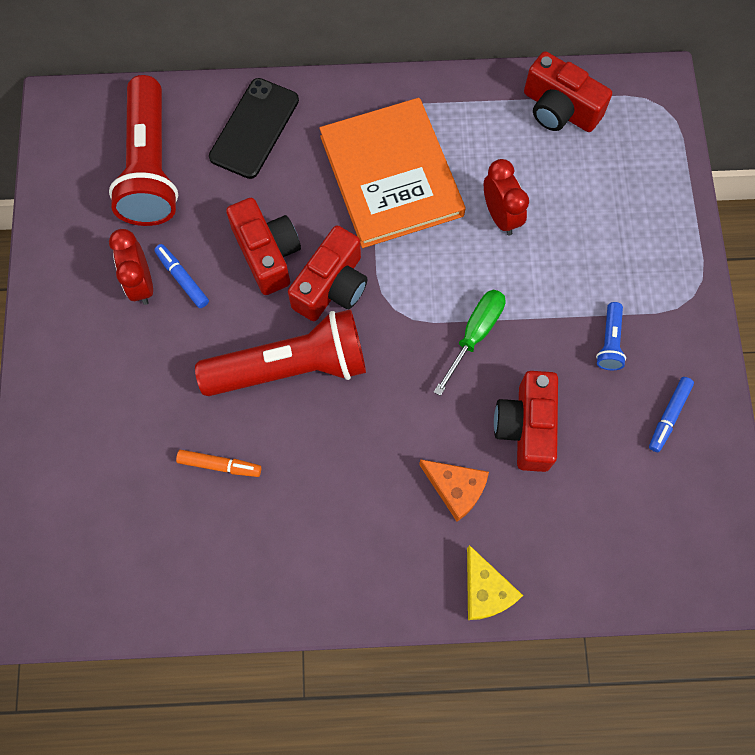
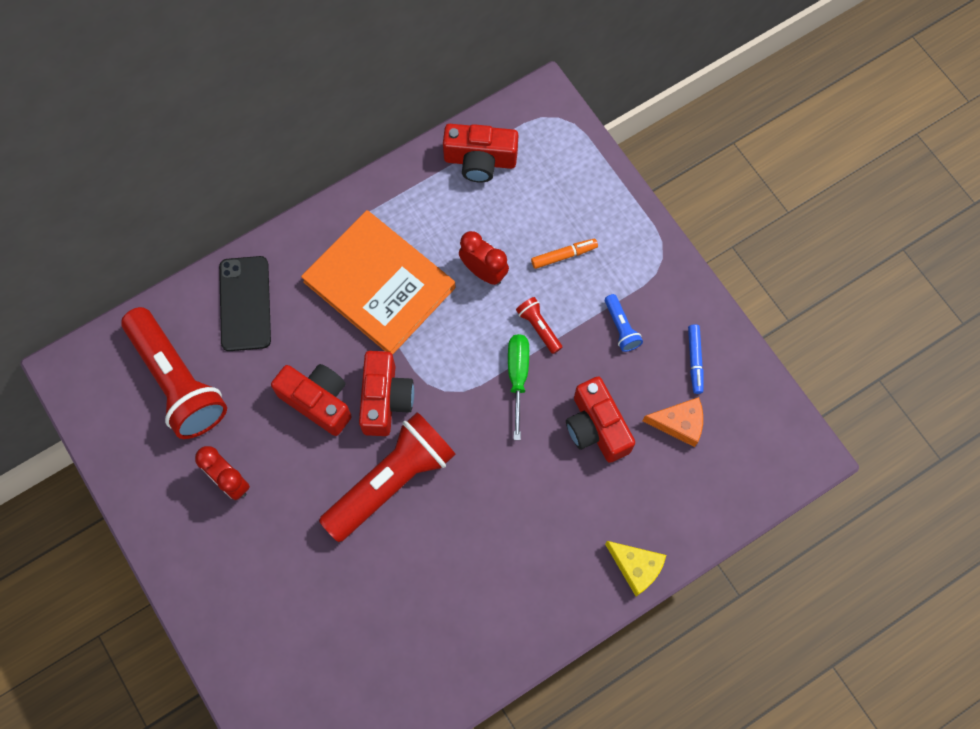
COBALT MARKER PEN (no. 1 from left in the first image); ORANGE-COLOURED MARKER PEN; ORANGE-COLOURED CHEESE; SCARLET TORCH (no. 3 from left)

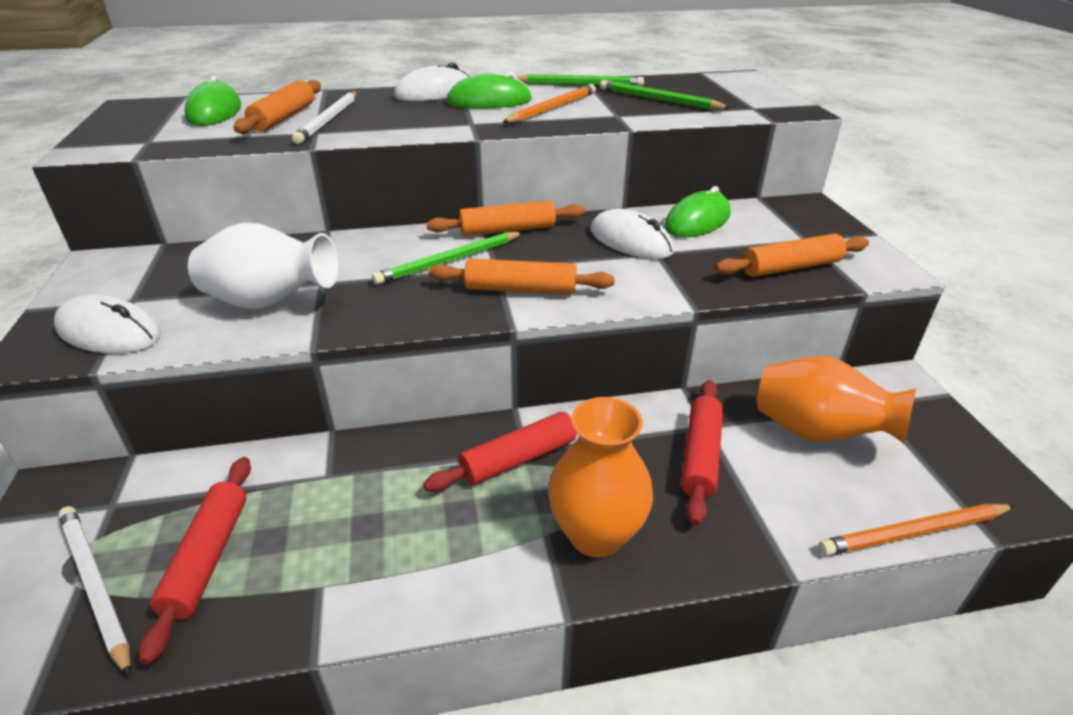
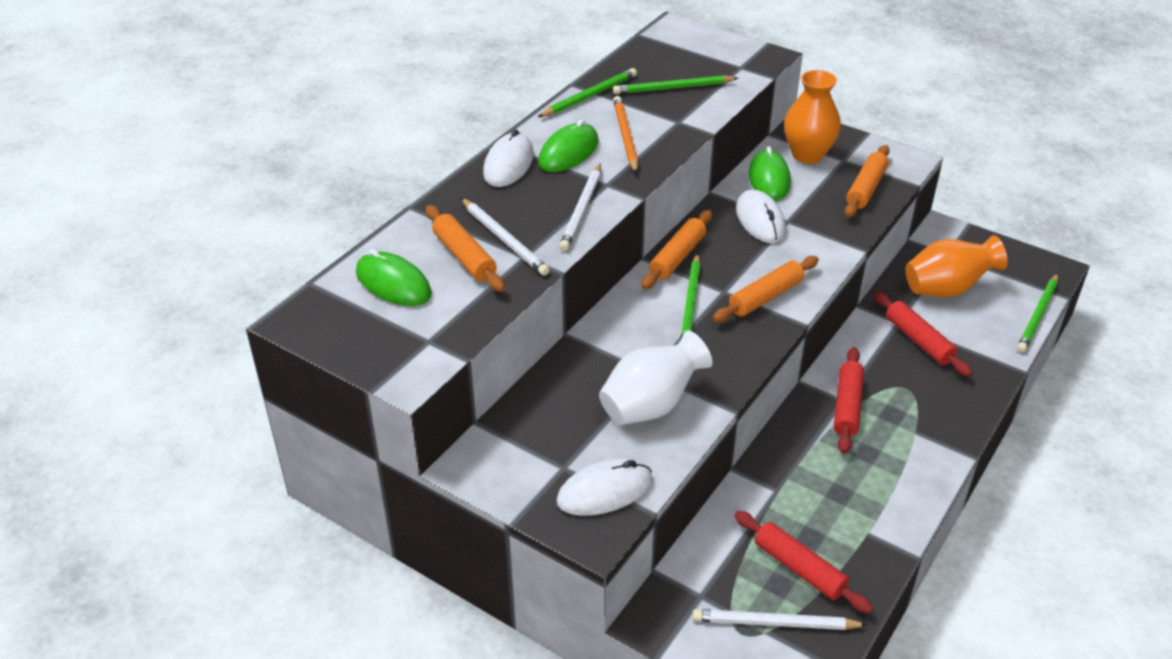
ORANGE-COLOURED VASE (no. 1 from left); SNOW-WHITE COMPUTER MOUSE (no. 3 from left); LEAF-GREEN LEAD PENCIL (no. 4 from left); SNOW-WHITE LEAD PENCIL (no. 2 from left)

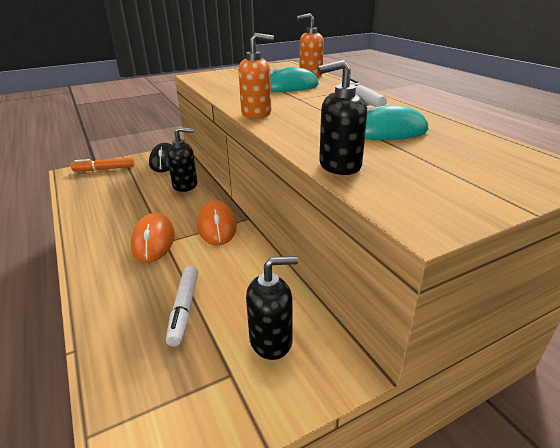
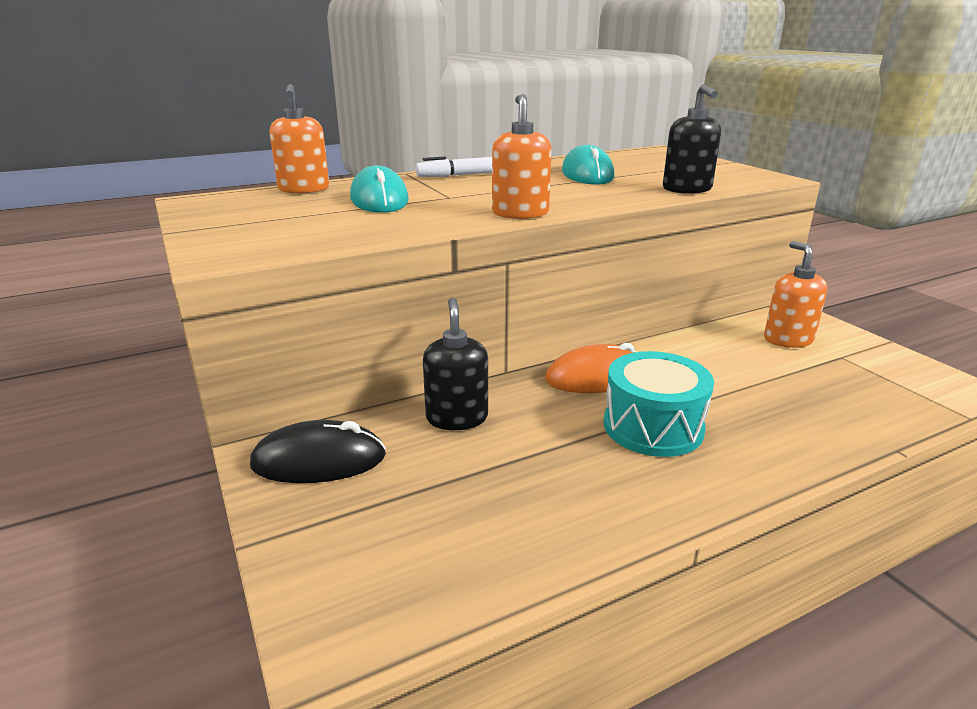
ORANGE-COLOURED MARKER PEN; TEAL SNARE DRUM; SNOW-WHITE MARKER PEN (no. 1 from left in the first image); ORANGE-COLOURED PUMP BOTTLE (no. 3 from left)

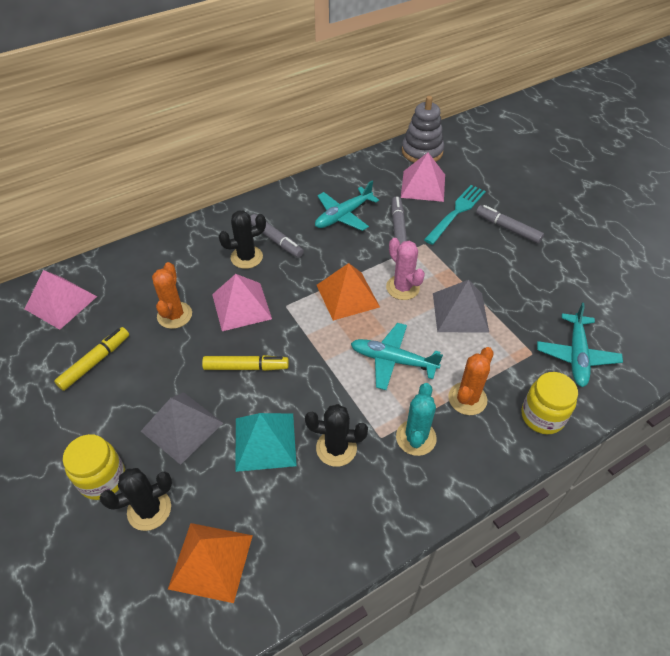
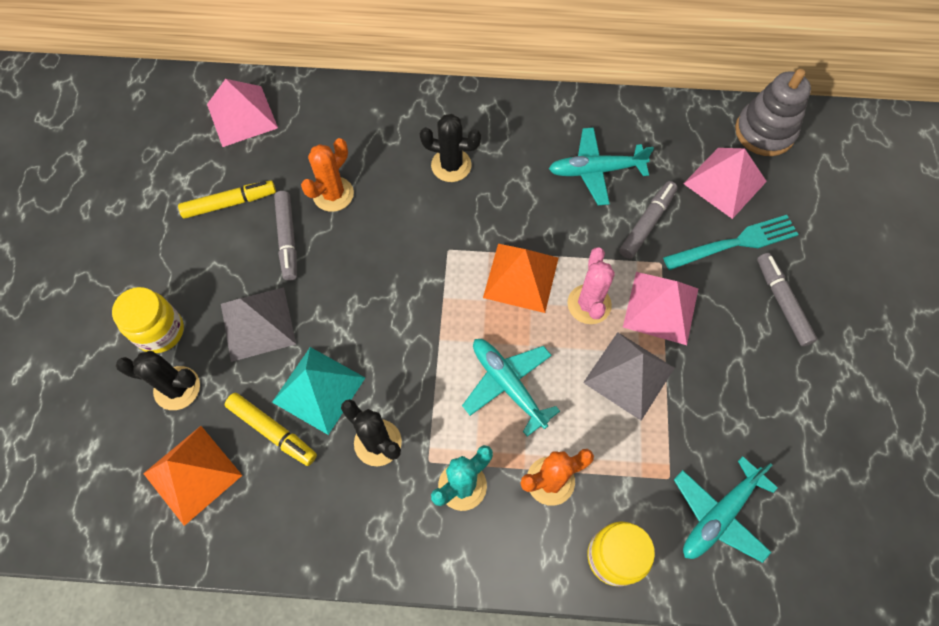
GOLDEN MARKER PEN (no. 2 from left); ROSY PYRAMID SHAPE (no. 2 from left); GREY MARKER PEN (no. 1 from left)

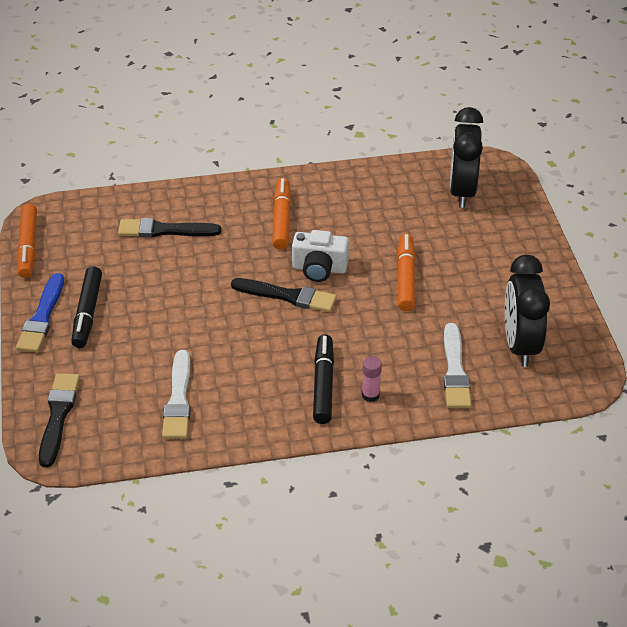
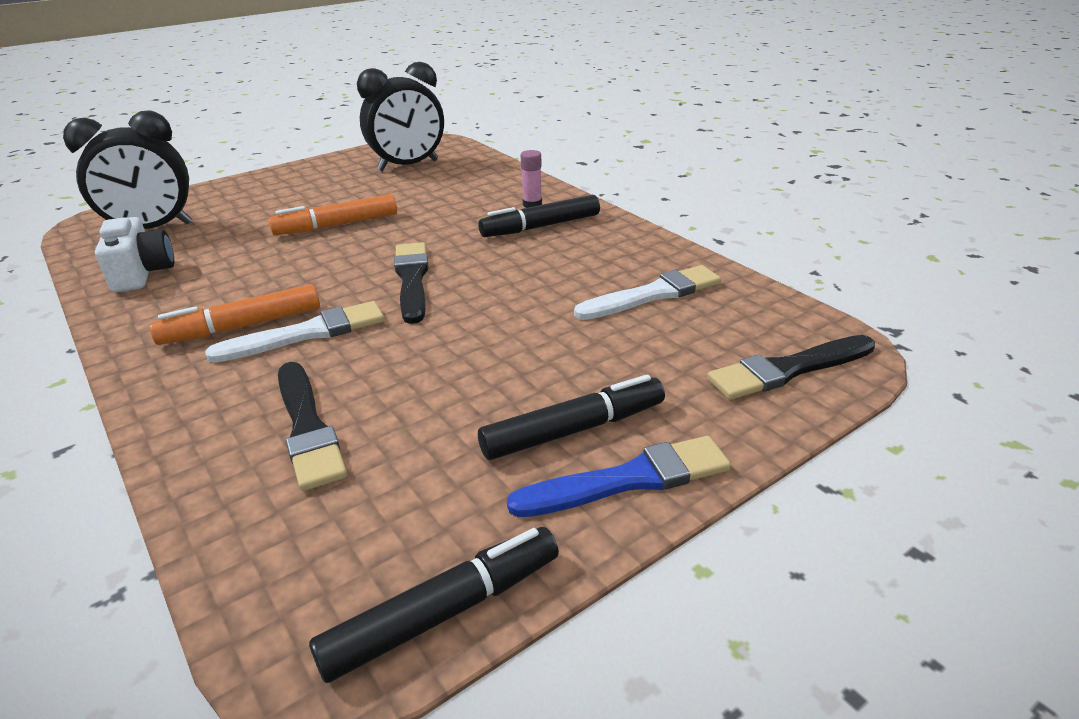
JET-BLACK MARKER PEN (no. 1 from left); SNOW-WHITE COMPACT CAMERA; SNOW-WHITE BRUSH (no. 1 from left)

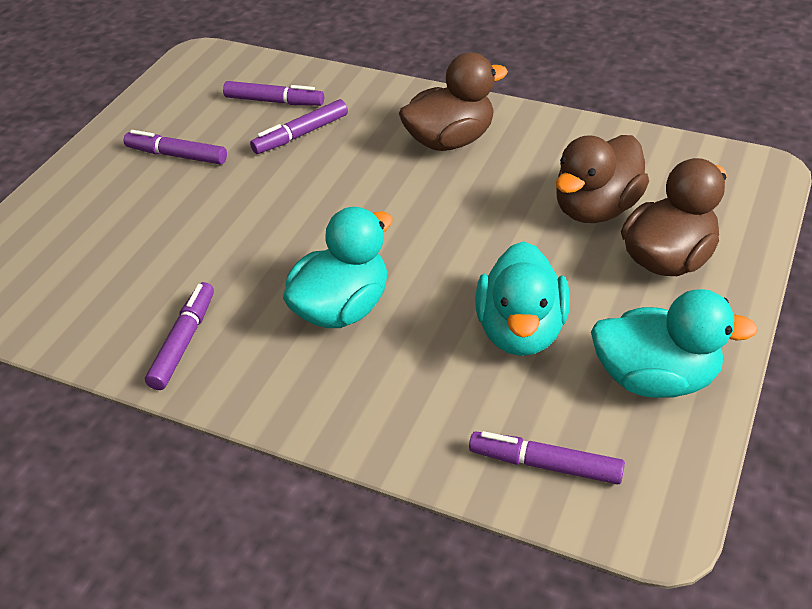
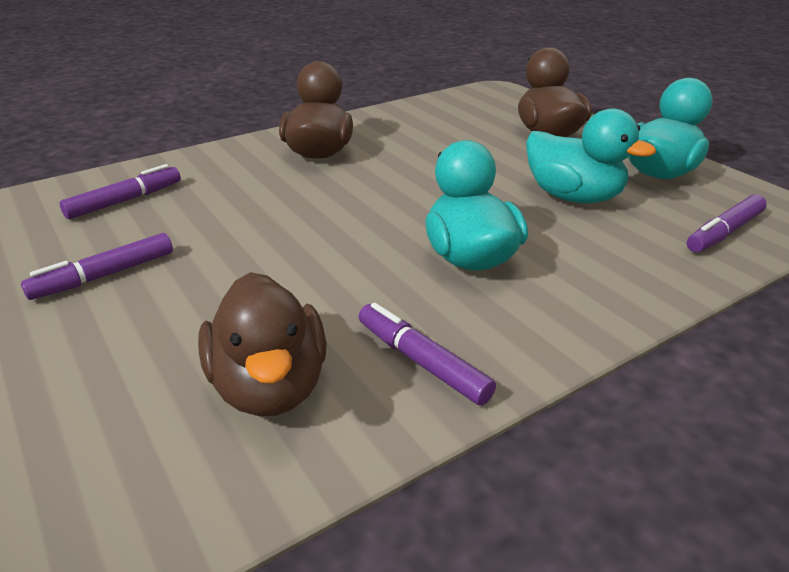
PURPLE MARKER PEN (no. 4 from left in the first image); RUSSET DUCK (no. 1 from left)

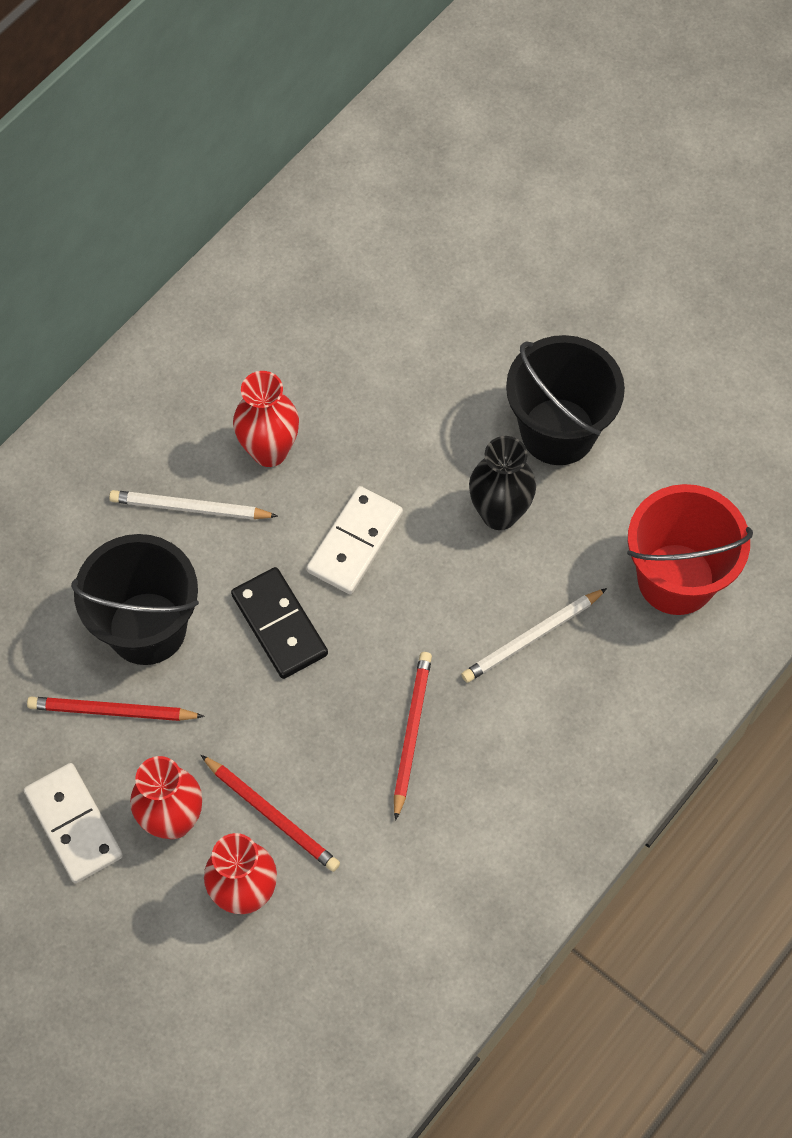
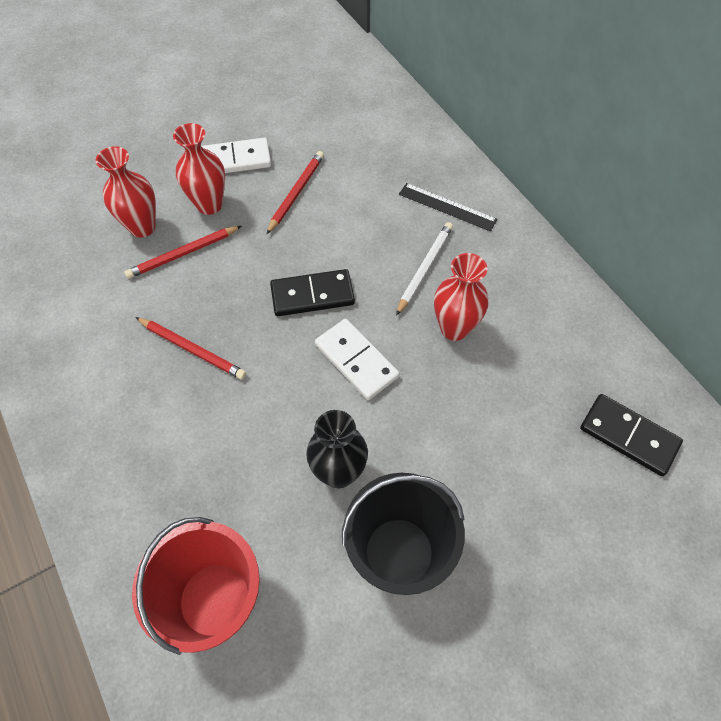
JET-BLACK SAND BUCKET (no. 1 from left in the first image); SNOW-WHITE LEAD PENCIL (no. 2 from left in the first image); JET-BLACK STRAIGHTEDGE; JET-BLACK DOMINO PIECE (no. 2 from left)

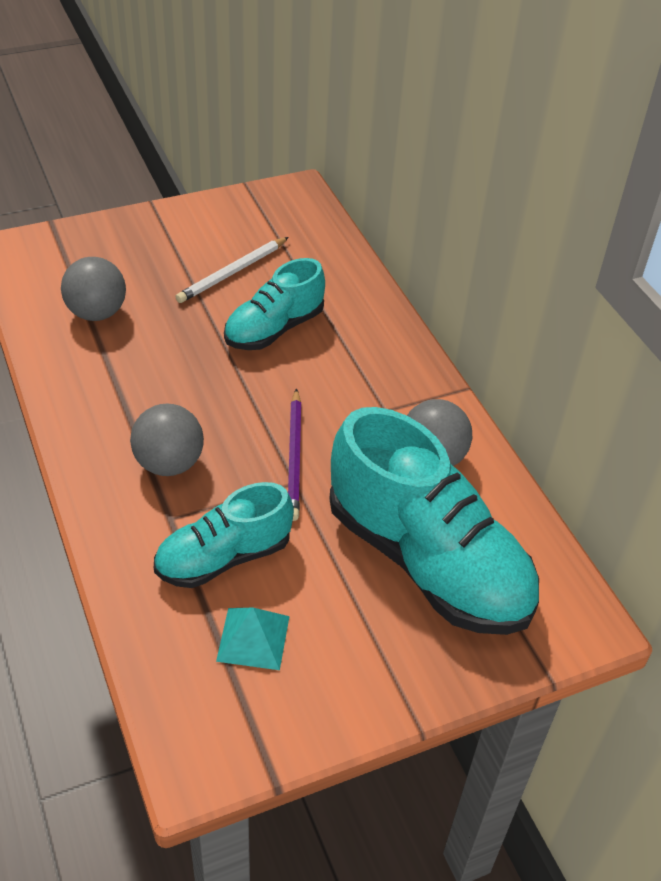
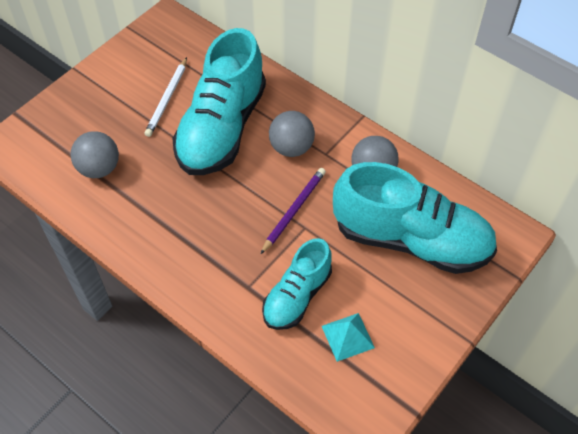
GREY BALL (no. 2 from left); TEAL LACE-UP SHOE (no. 1 from left); PURPLE LEAD PENCIL

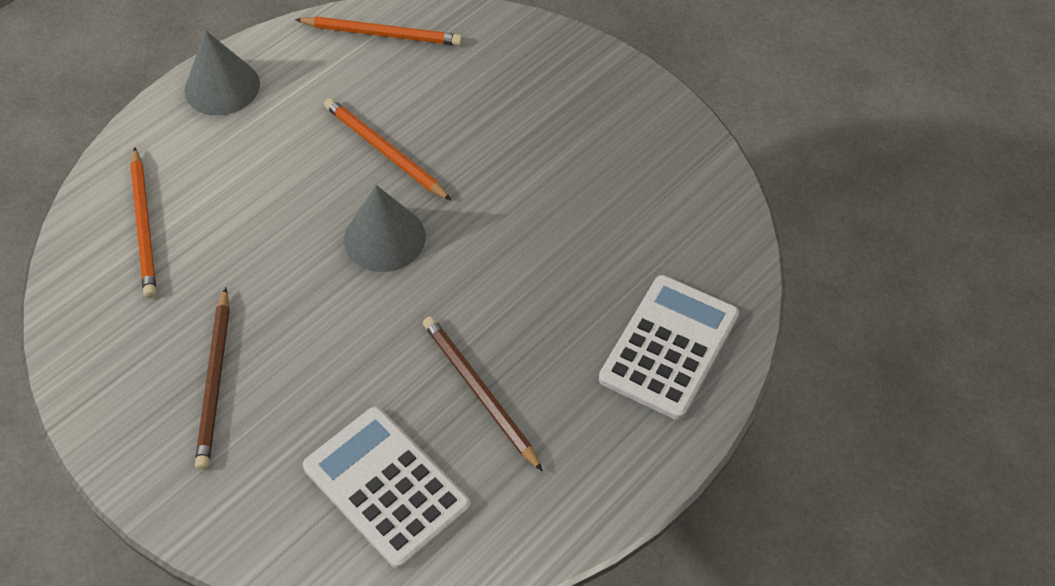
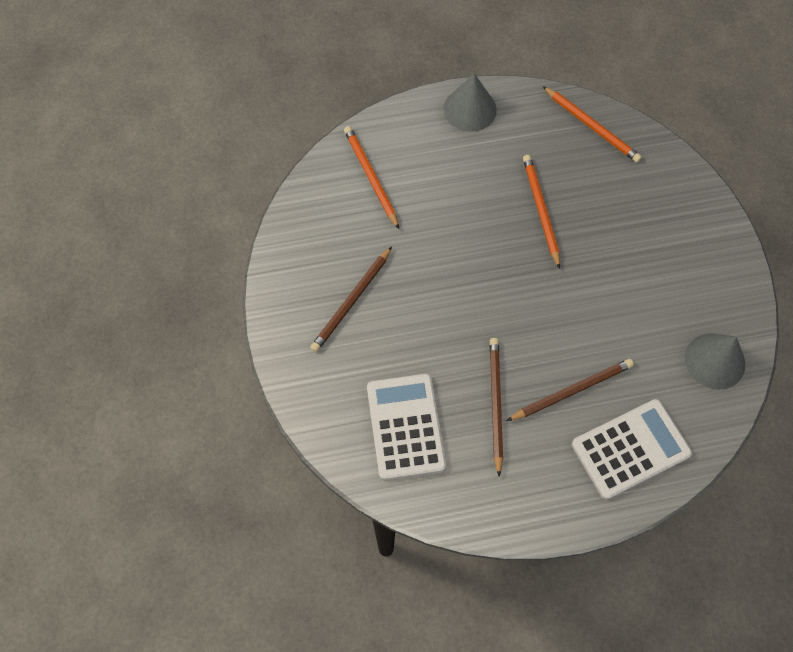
ORANGE-COLOURED LEAD PENCIL (no. 1 from left); GREY CONE (no. 2 from left); RUSSET LEAD PENCIL (no. 3 from left)

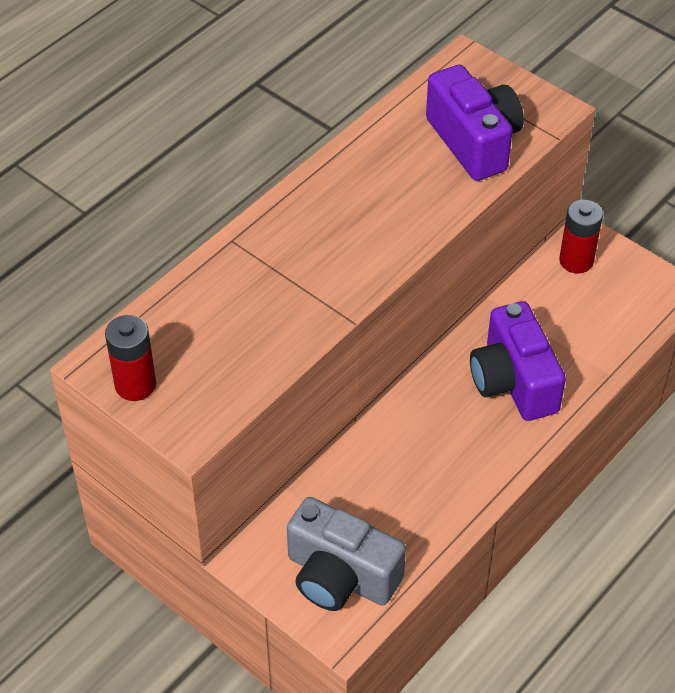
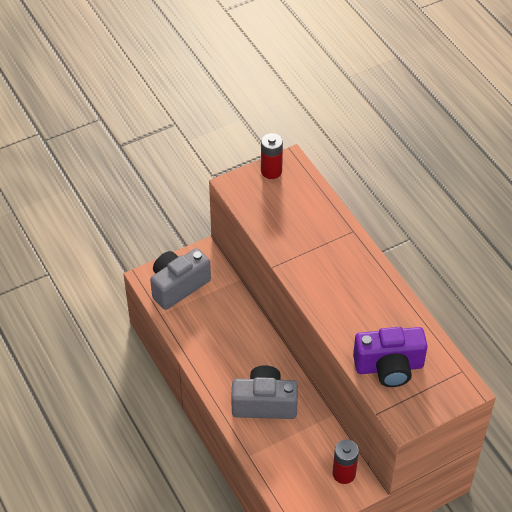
GREY COMPACT CAMERA (no. 2 from left)

